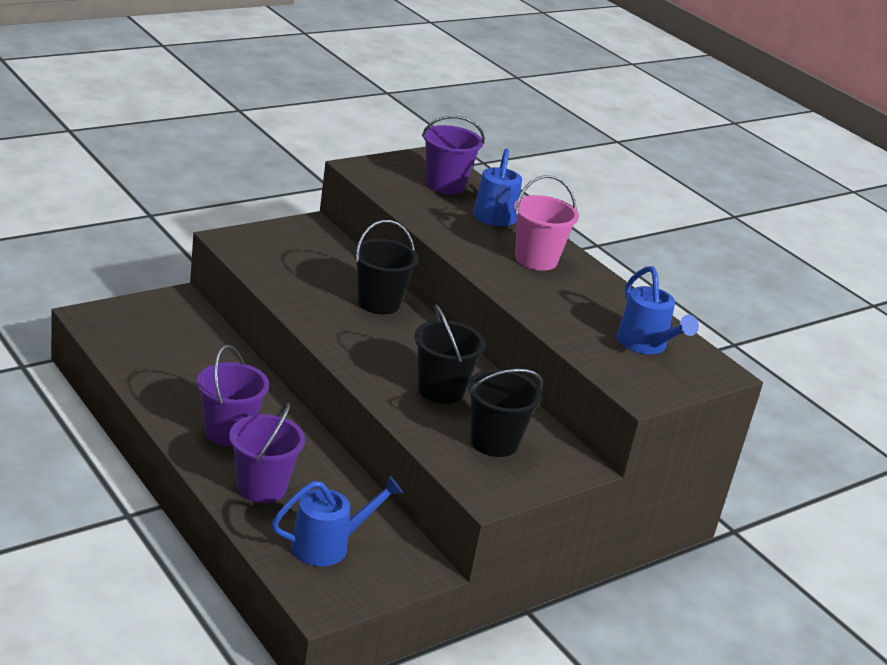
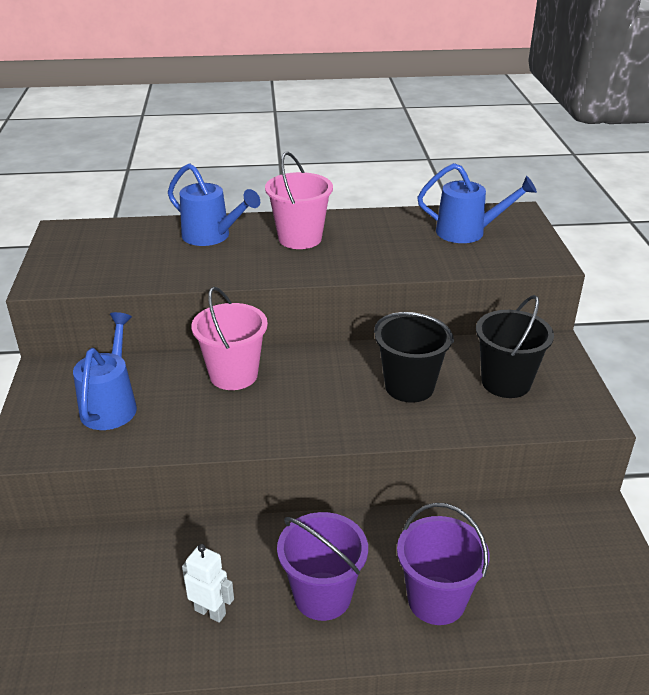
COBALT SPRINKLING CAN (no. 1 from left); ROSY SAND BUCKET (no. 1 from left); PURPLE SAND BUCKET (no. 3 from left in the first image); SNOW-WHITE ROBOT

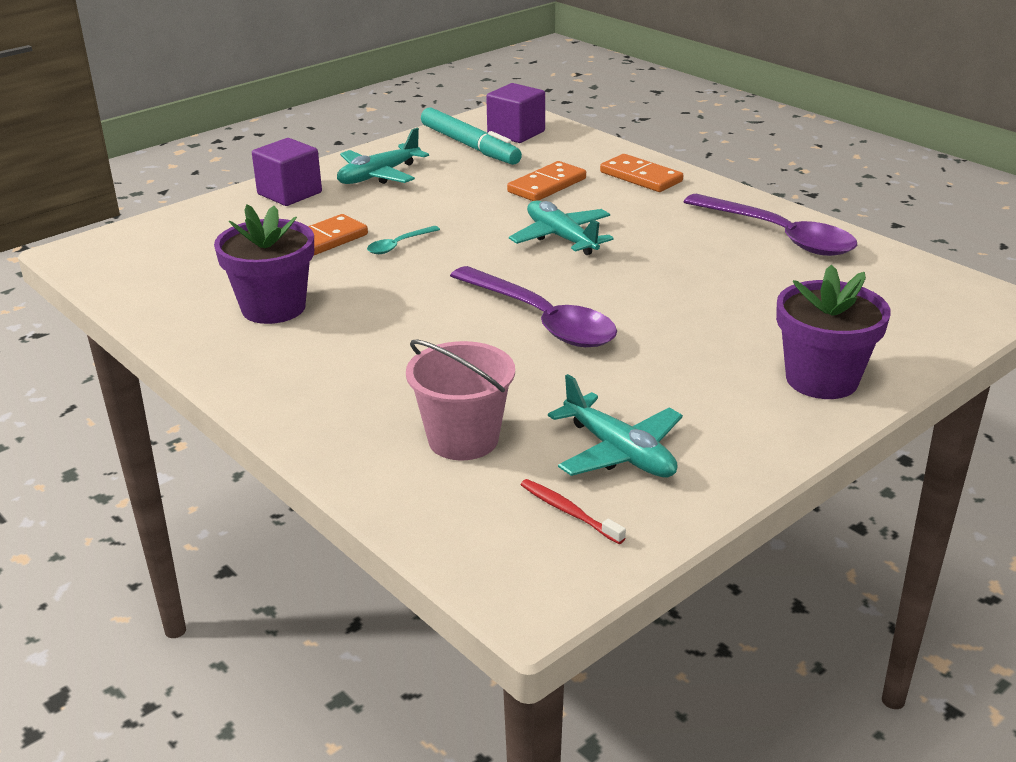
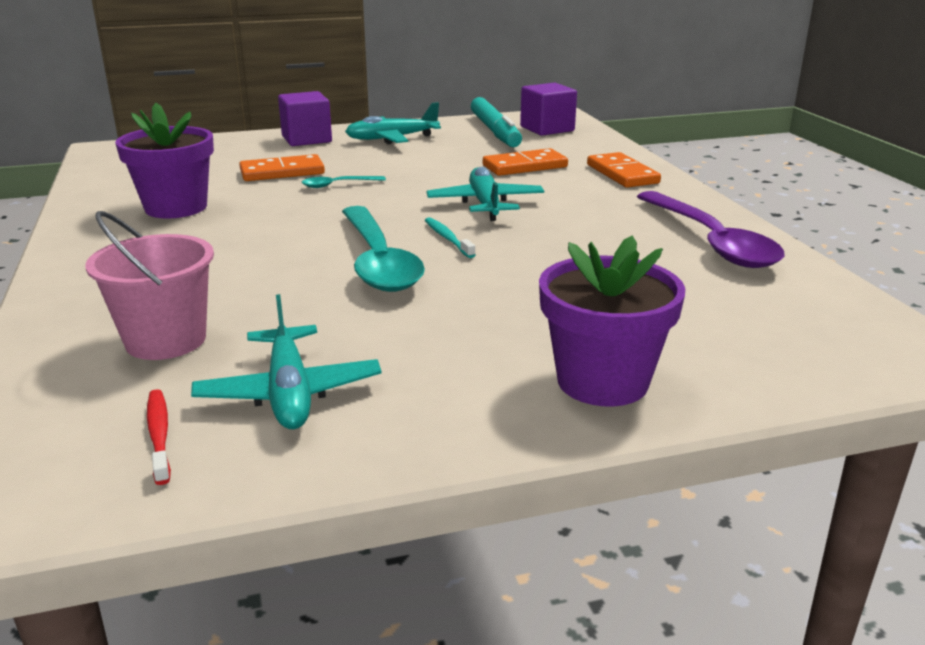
TEAL SPOON (no. 2 from left); TEAL TOOTHBRUSH

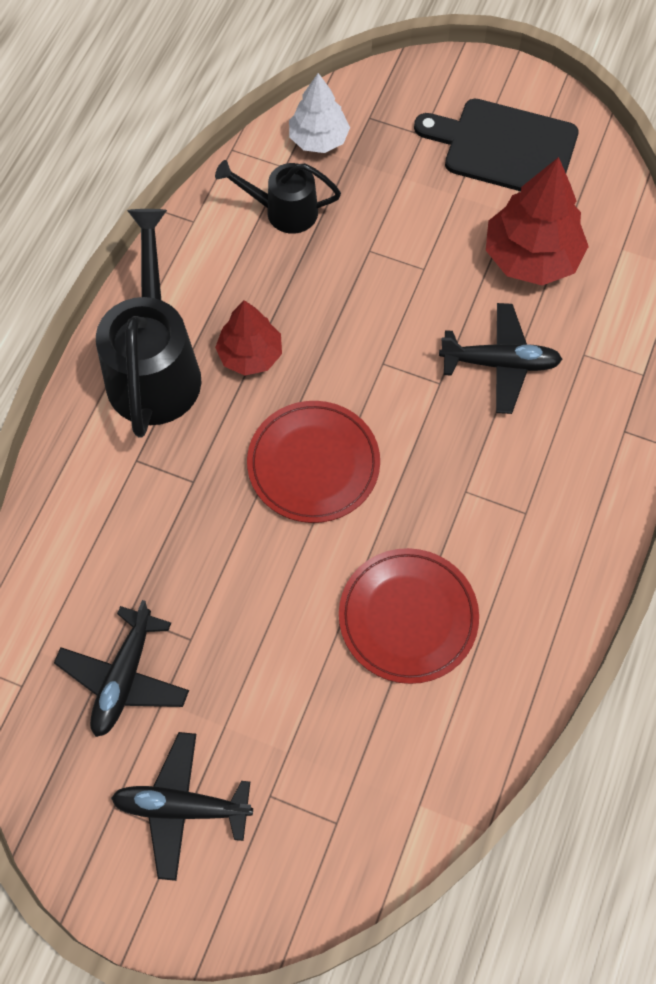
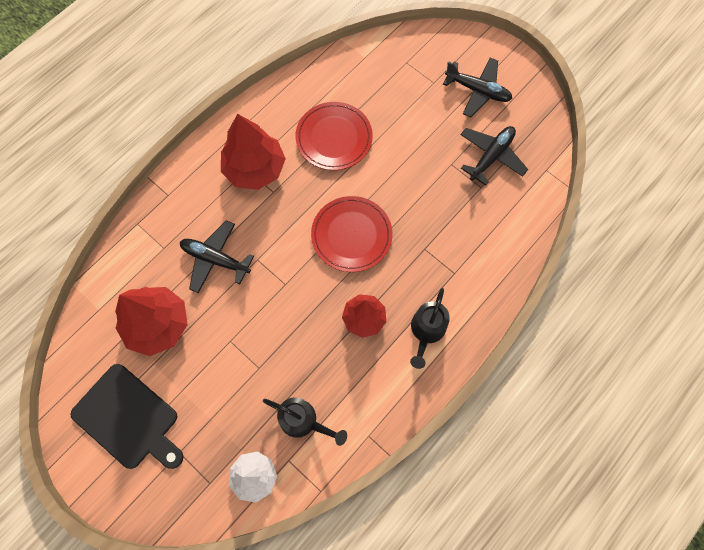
JET-BLACK SPRINKLING CAN (no. 2 from left); SCARLET TOY TREE (no. 2 from left)

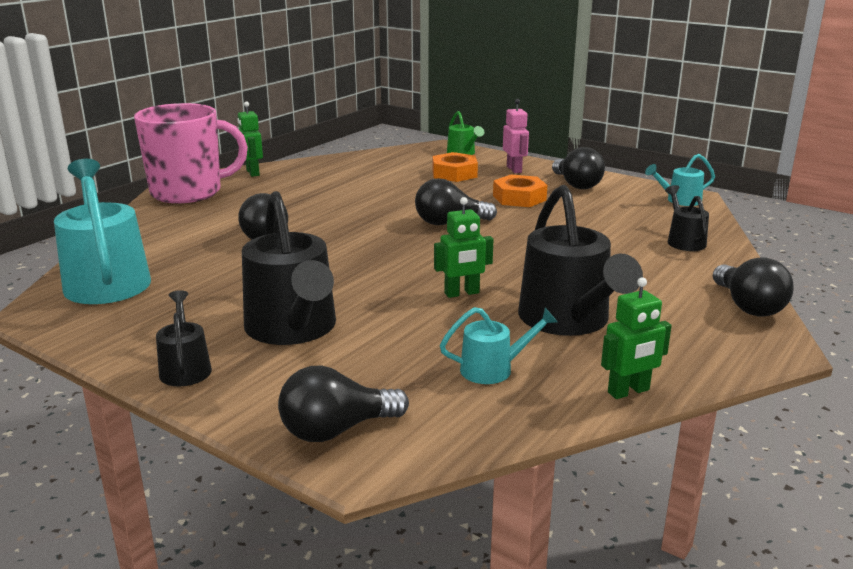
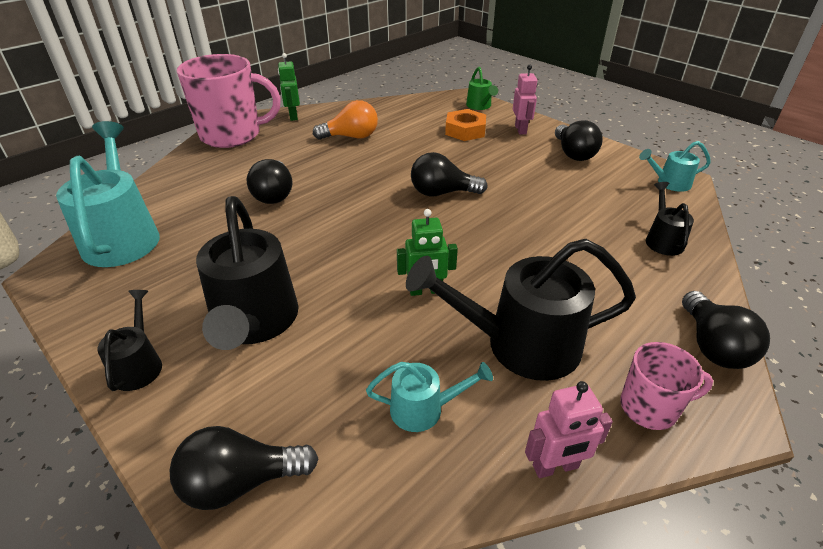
ORANGE-COLOURED NUT (no. 2 from left in the first image); JET-BLACK SPRINKLING CAN (no. 3 from left); ROSY ROBOT (no. 2 from left); ORANGE-COLOURED LIGHTBULB; ROSY TEA MUG (no. 2 from left)

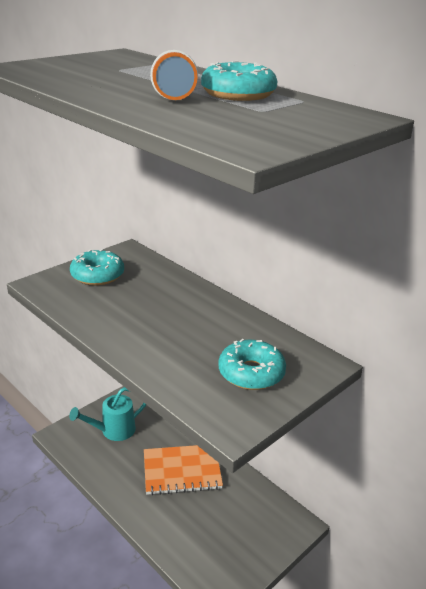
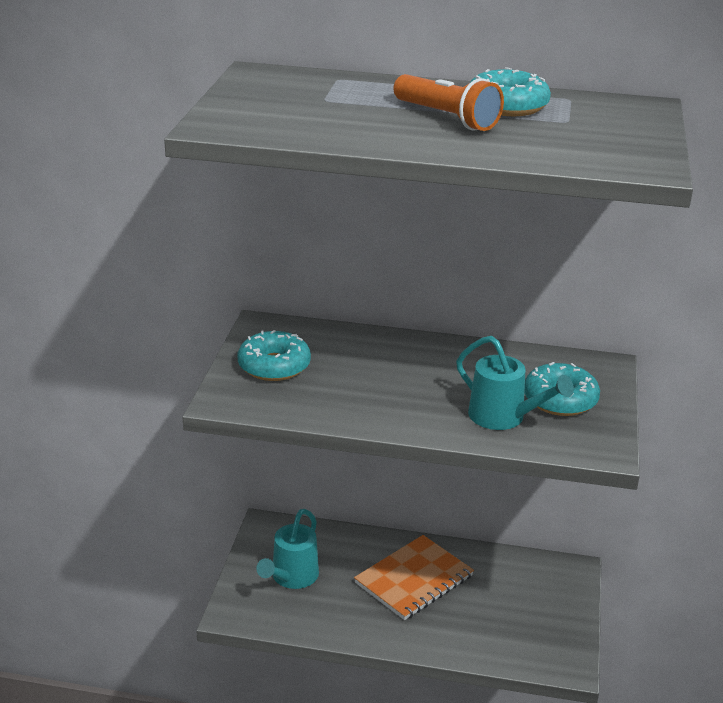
TEAL SPRINKLING CAN (no. 2 from left)

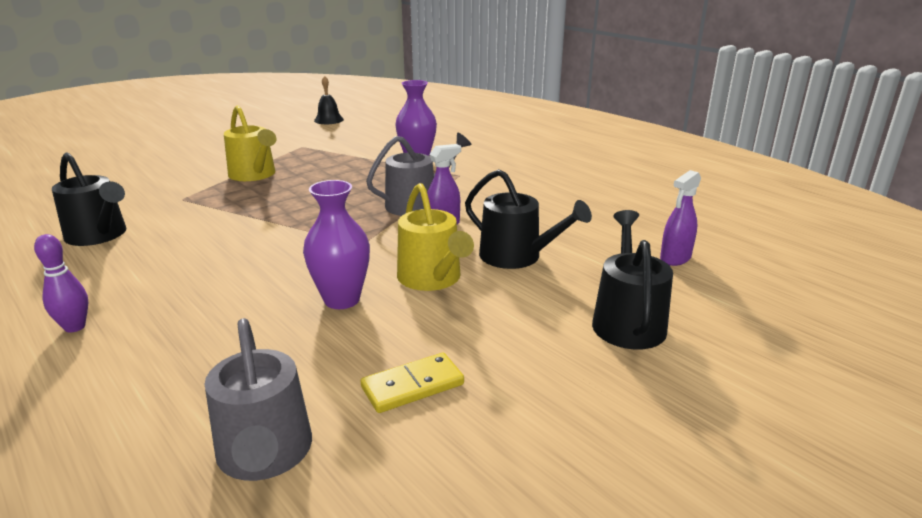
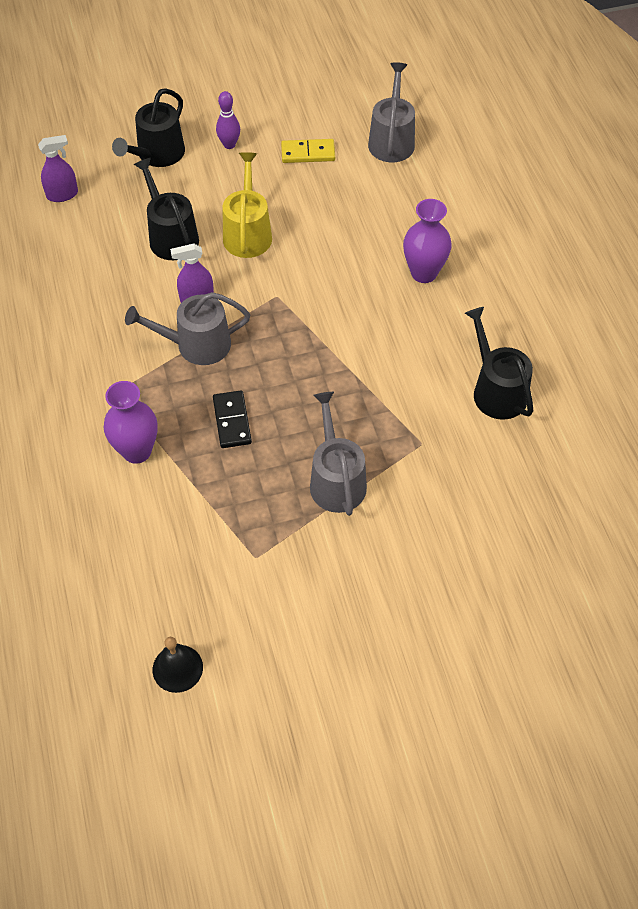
PURPLE TENPIN; GREY SPRINKLING CAN (no. 2 from left); PURPLE VASE (no. 2 from left); JET-BLACK DOMINO PIECE

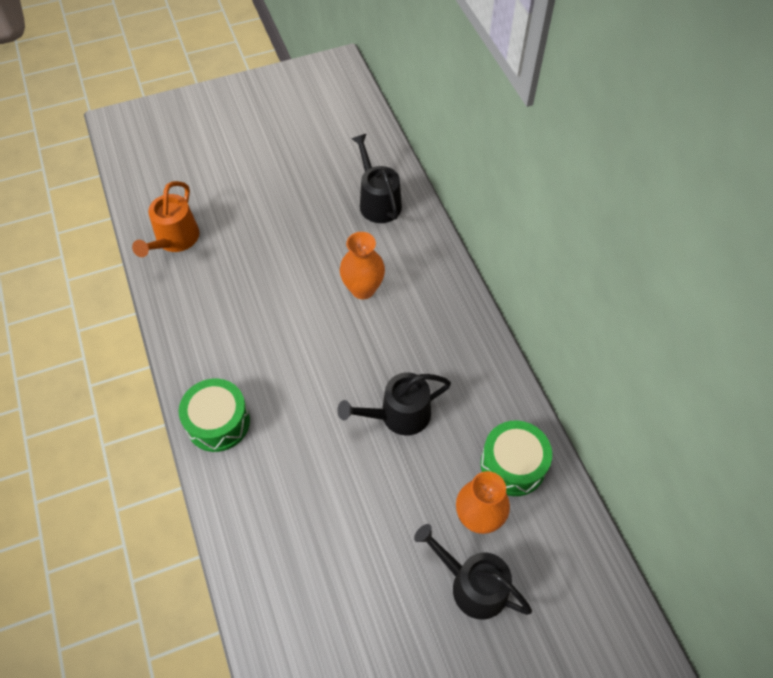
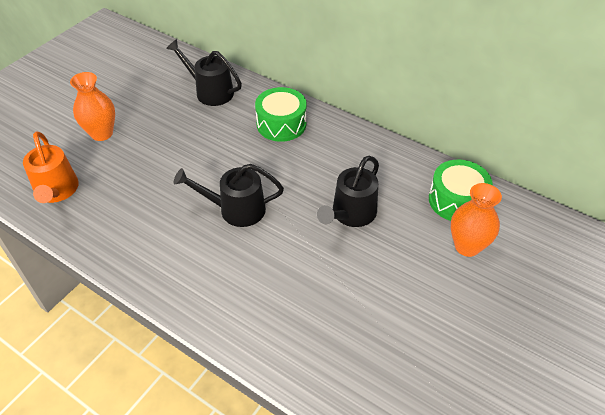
LEAF-GREEN SNARE DRUM (no. 1 from left); ORANGE-COLOURED VASE (no. 1 from left); JET-BLACK SPRINKLING CAN (no. 2 from left)

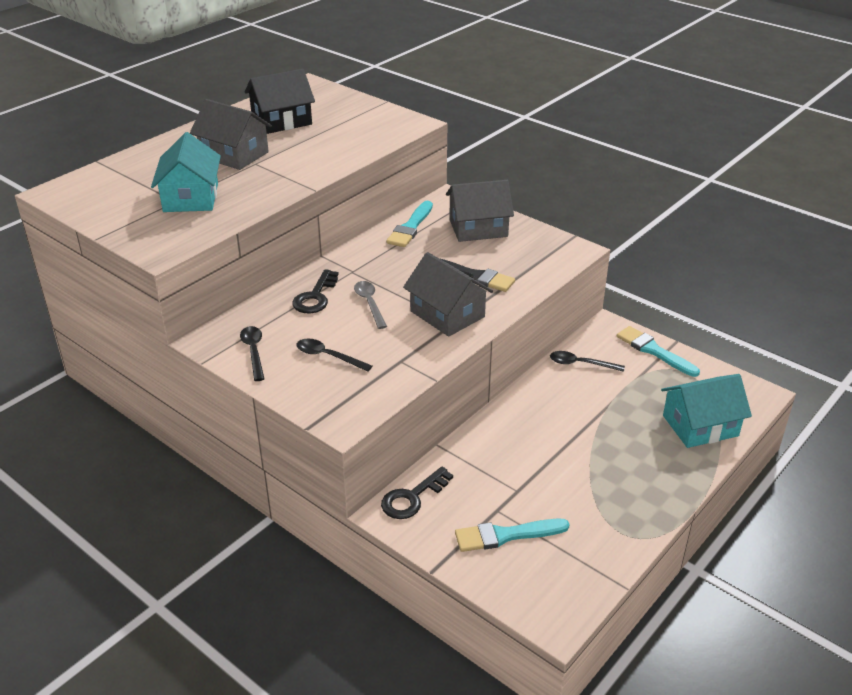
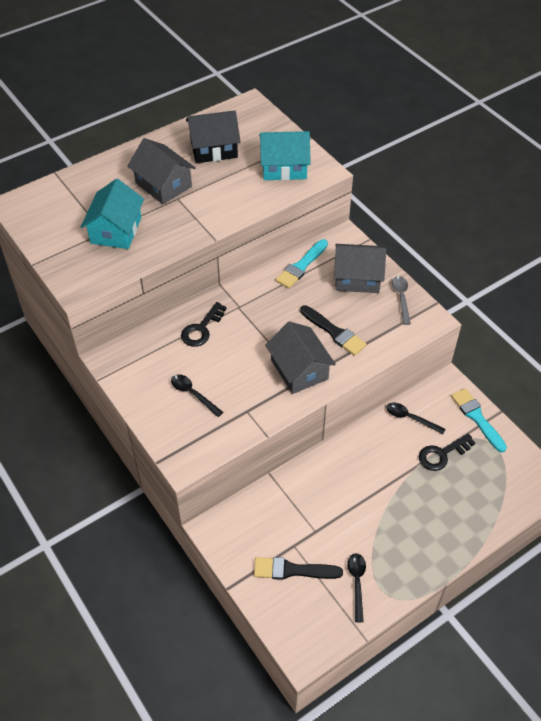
JET-BLACK SPOON (no. 2 from left); GREY SPOON; JET-BLACK DOOR KEY (no. 2 from left); JET-BLACK BRUSH (no. 1 from left); TEAL COTTAGE (no. 2 from left)

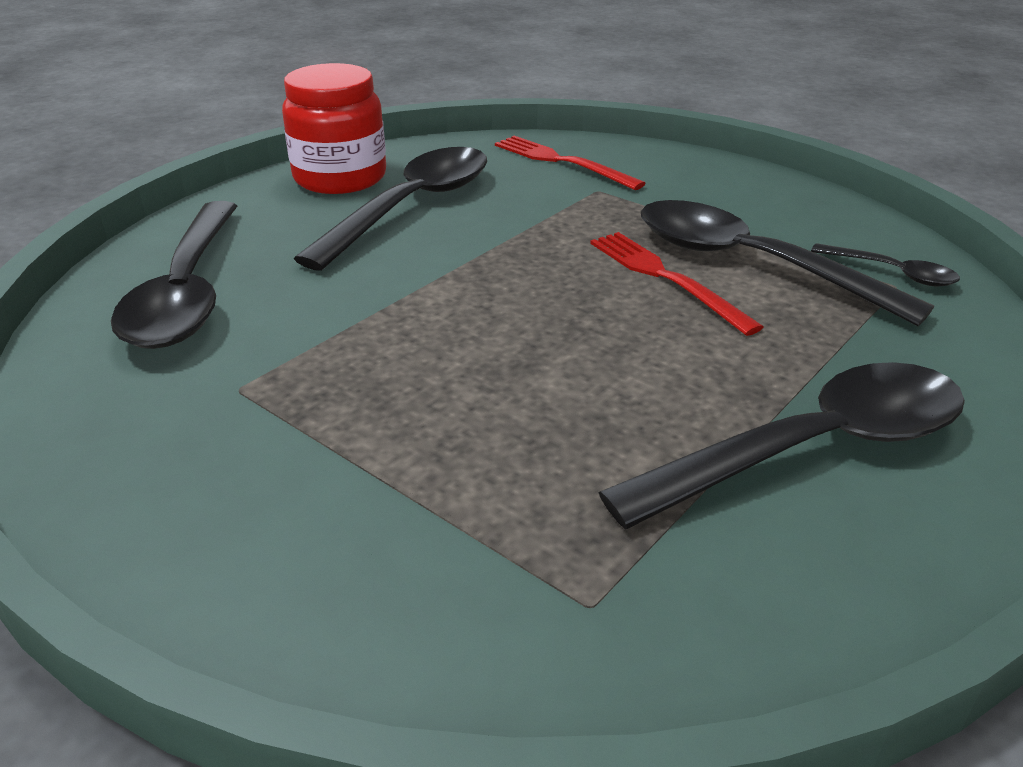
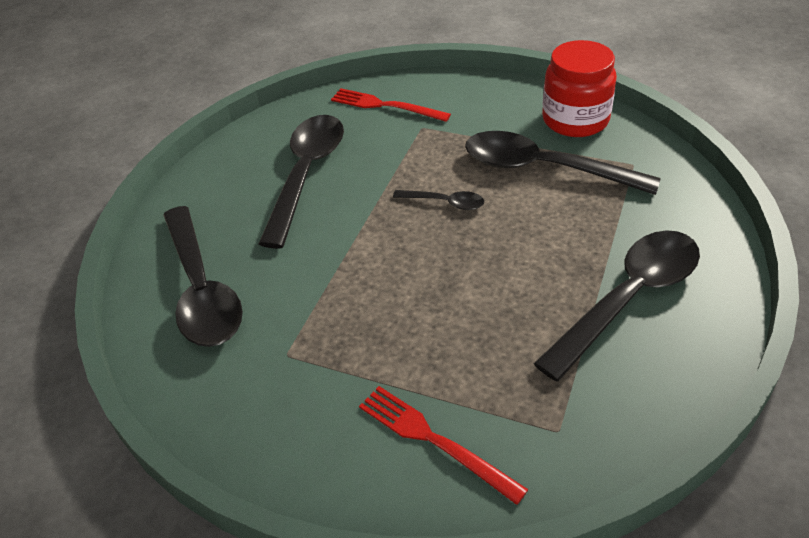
SCARLET PRESERVE JAR; SCARLET FORK (no. 2 from left); JET-BLACK SPOON (no. 3 from left)

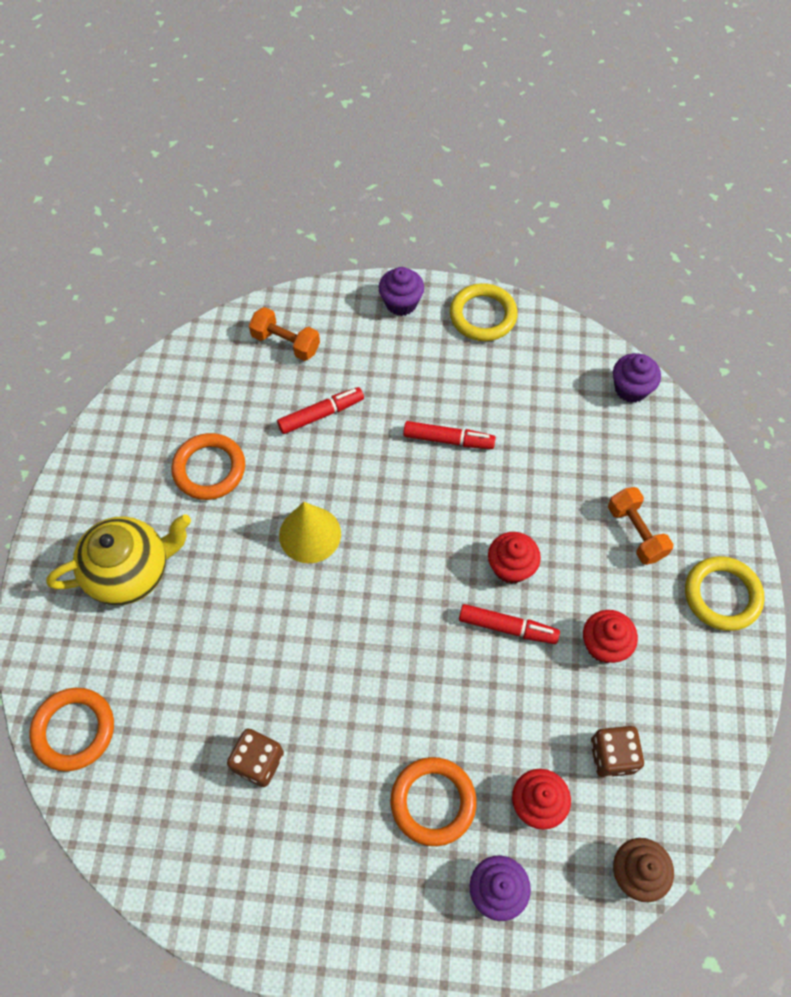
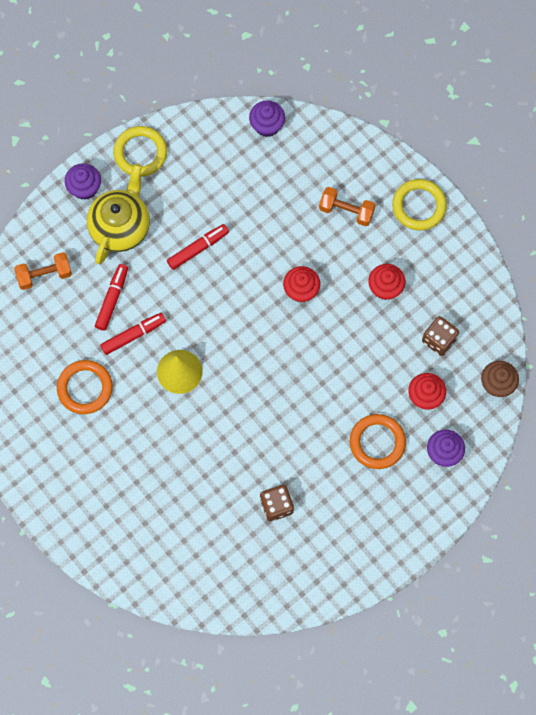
ORANGE-COLOURED TORUS (no. 1 from left in the first image); GOLDEN TEA POT; SCARLET MARKER PEN (no. 2 from left)

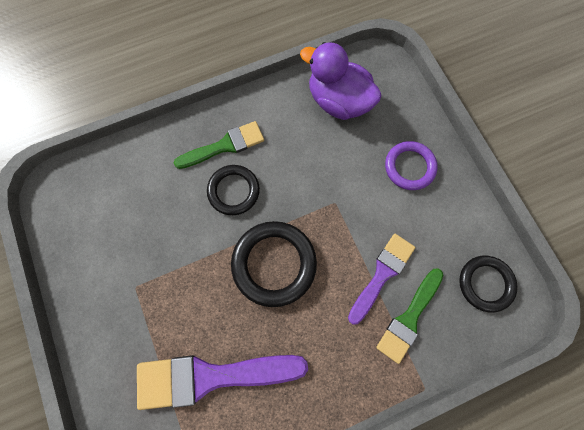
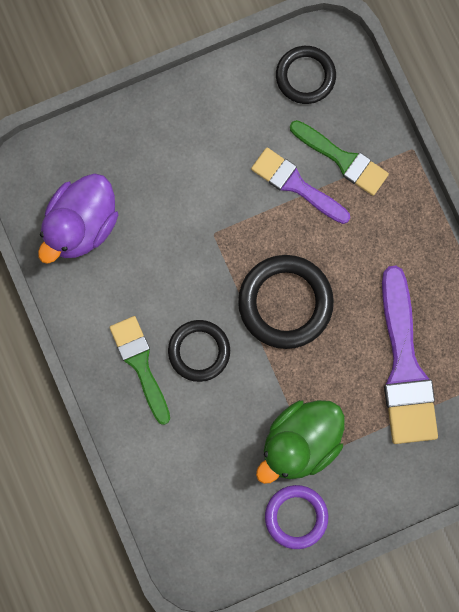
PURPLE TORUS; LEAF-GREEN DUCK

